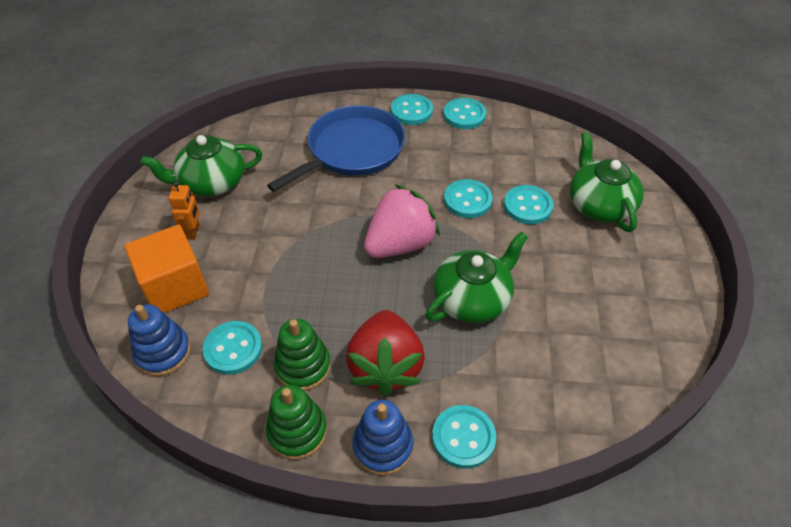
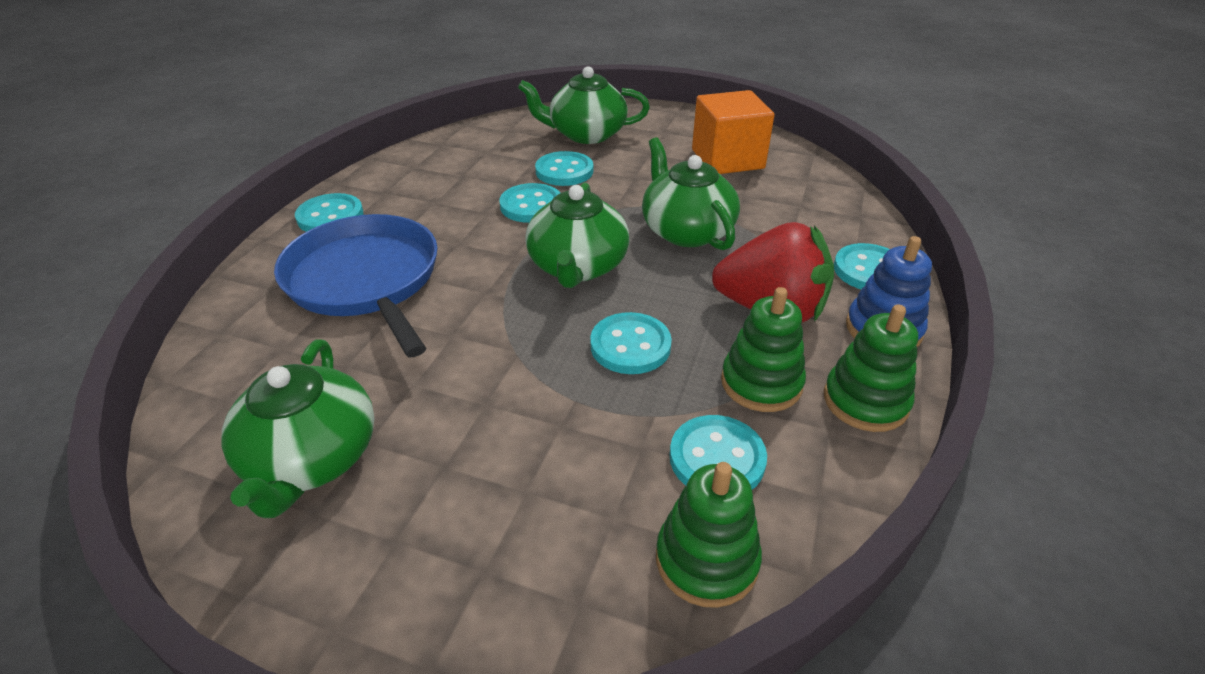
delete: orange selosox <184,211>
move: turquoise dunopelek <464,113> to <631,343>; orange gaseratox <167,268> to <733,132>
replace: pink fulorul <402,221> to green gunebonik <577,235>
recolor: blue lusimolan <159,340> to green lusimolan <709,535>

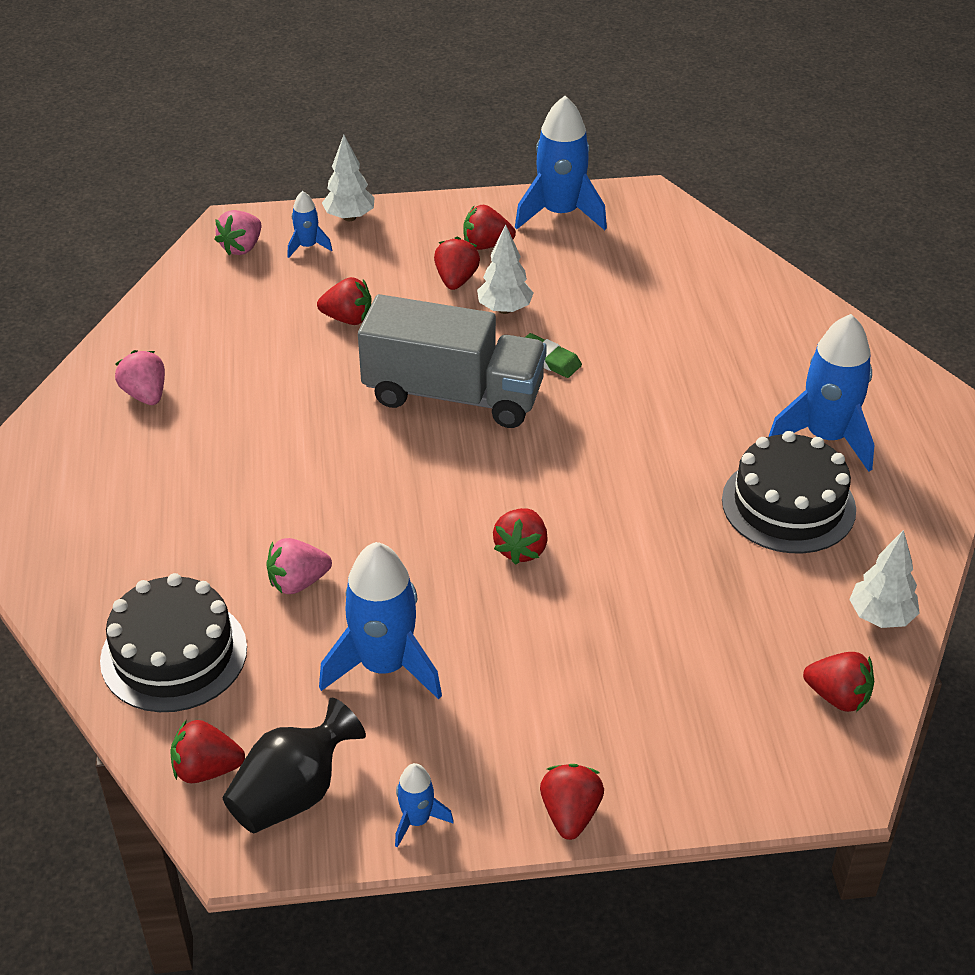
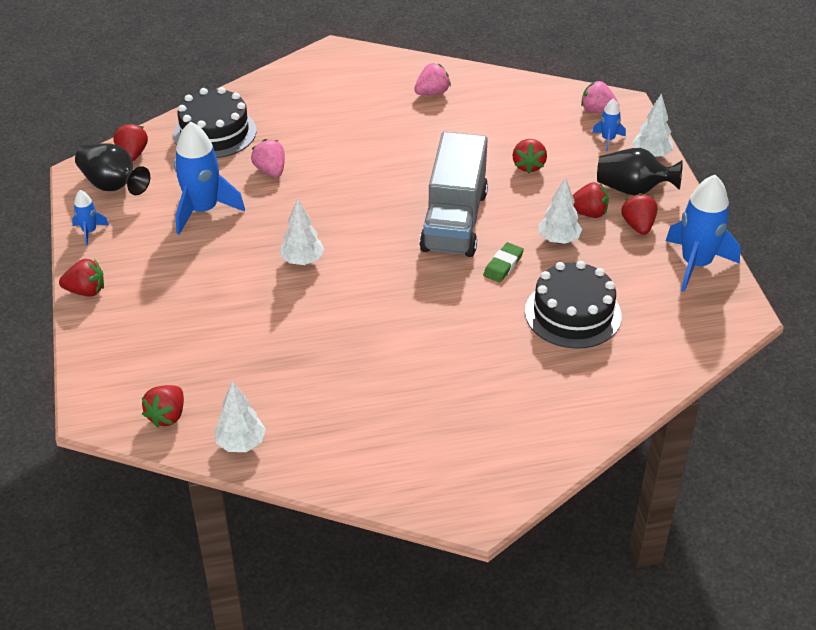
delete: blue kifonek <821,393>
insert: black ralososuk <640,172>
move: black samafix <789,492> to <573,305>
replace: red fulorul <520,536> to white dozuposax <302,232>

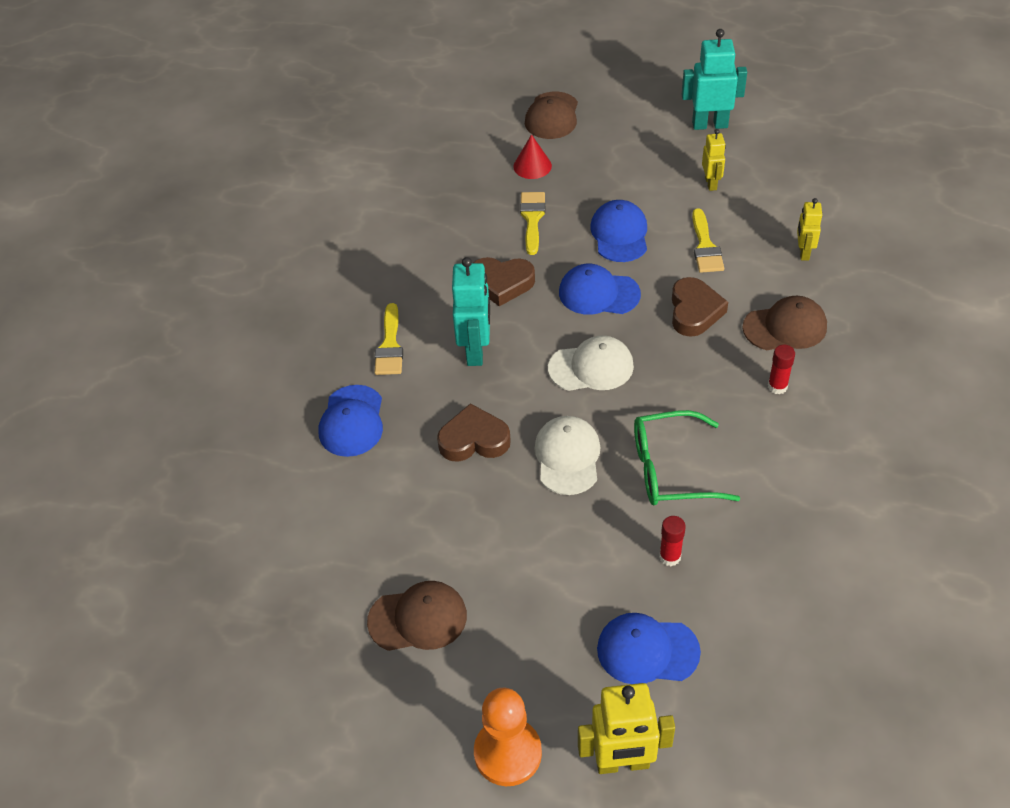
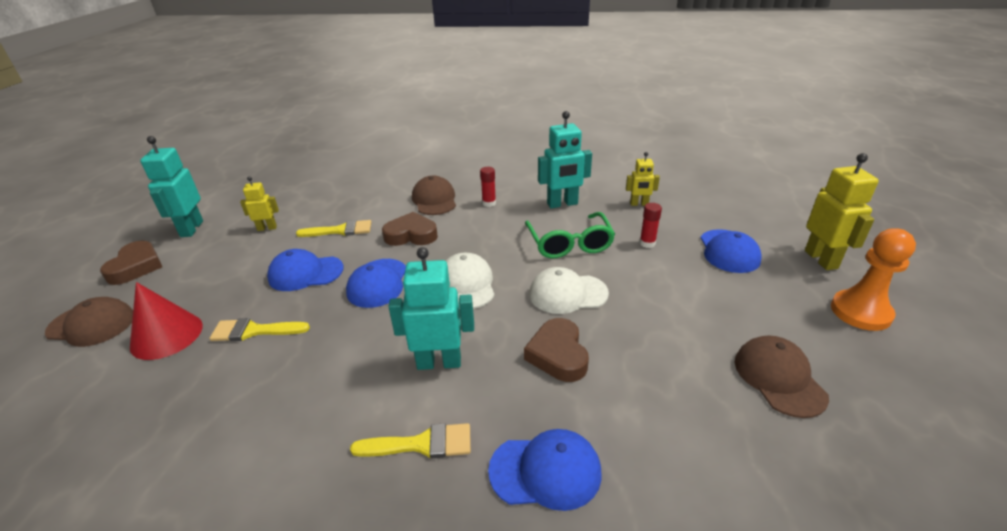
insert: turquoise selosox <565,159>
move: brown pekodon <504,281> to <131,263>; yellow selosox <809,229> to <643,179>
resize: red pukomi <532,156> = <166,321> x1.51

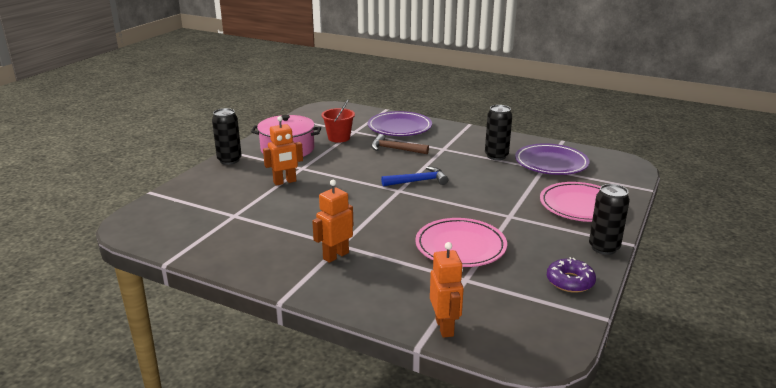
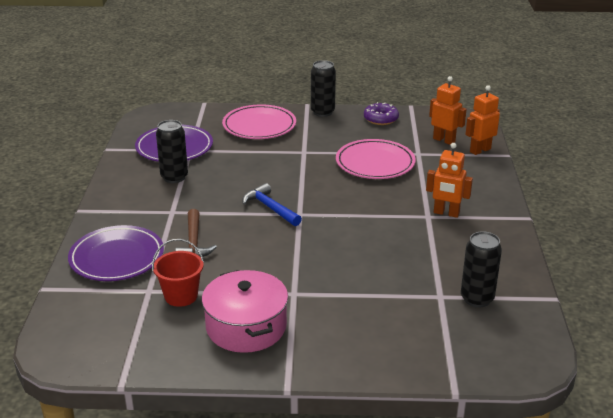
move: orange selosox <283,151> to <448,110>; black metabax <227,136> to <481,269>

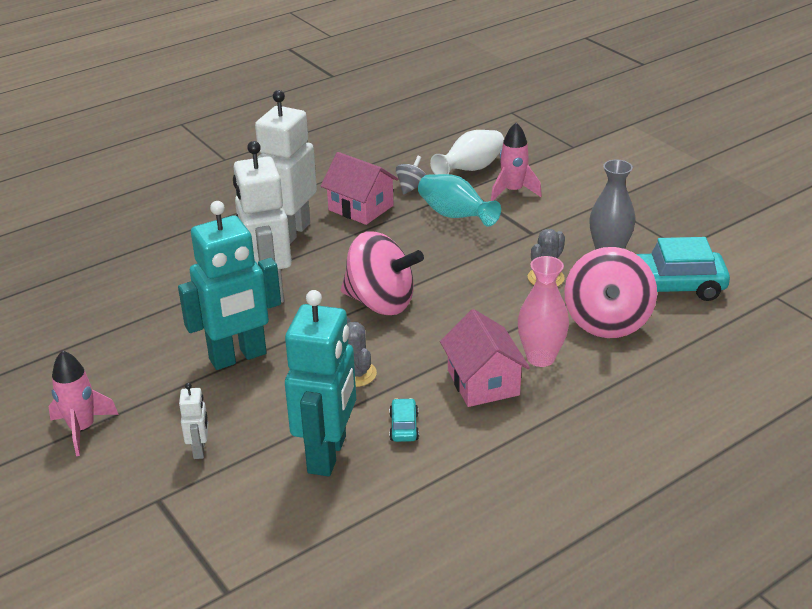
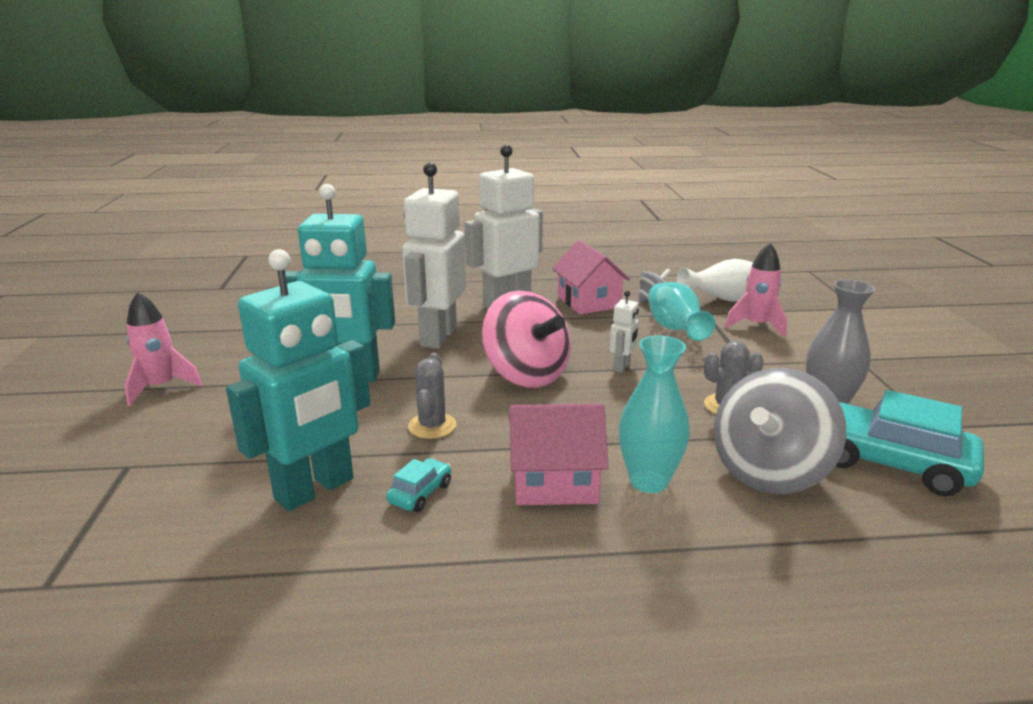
move: white selosox <193,421> to <624,331>
recolor: pink ralososuk <543,311> to turquoise ralososuk <654,414>; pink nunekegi <610,292> to grey nunekegi <780,431>
rotate: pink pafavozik <485,358> = <559,454> 75 degrees clockwise

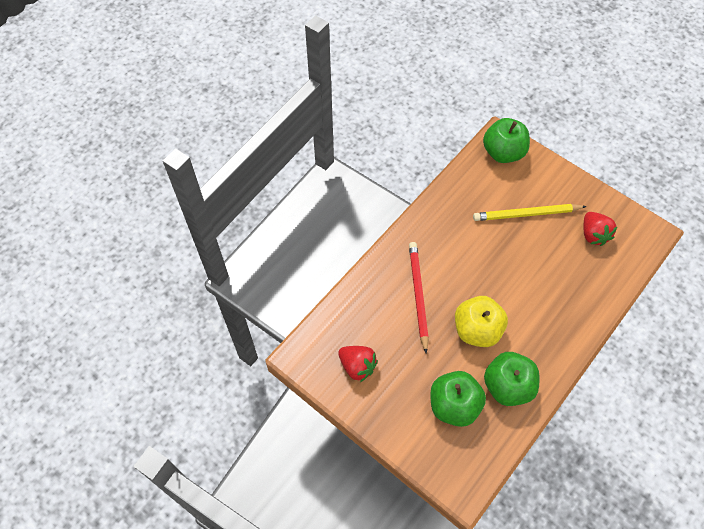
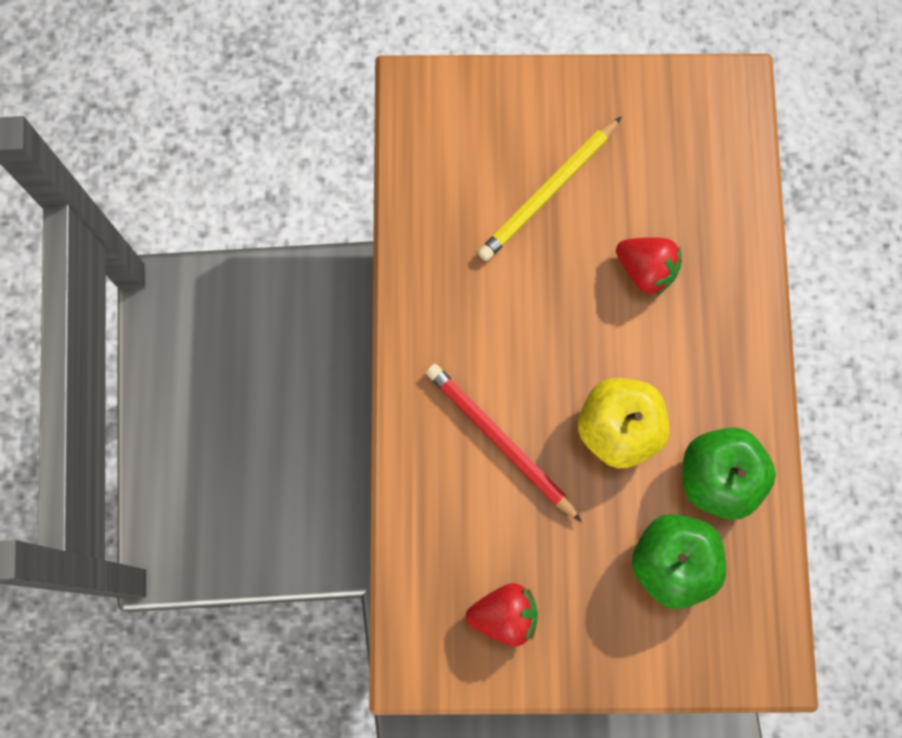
delete: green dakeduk <506,140>
move: red fulorul <600,229> to <649,266>

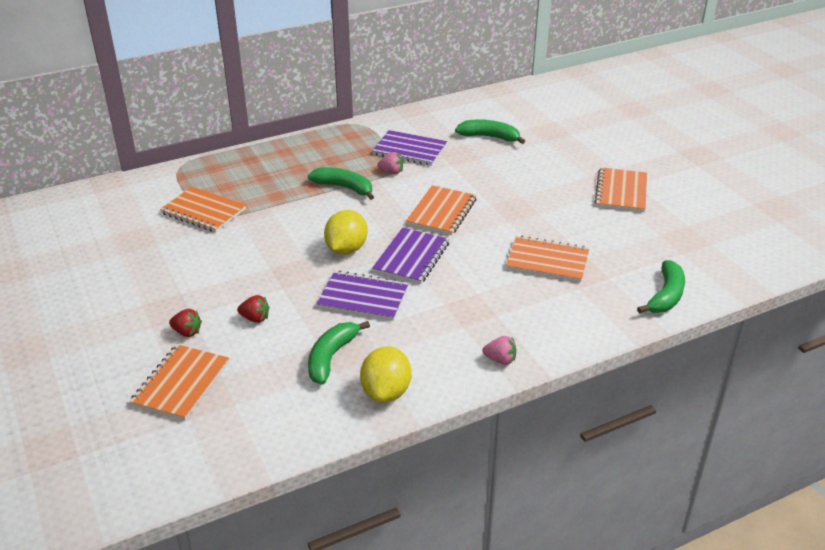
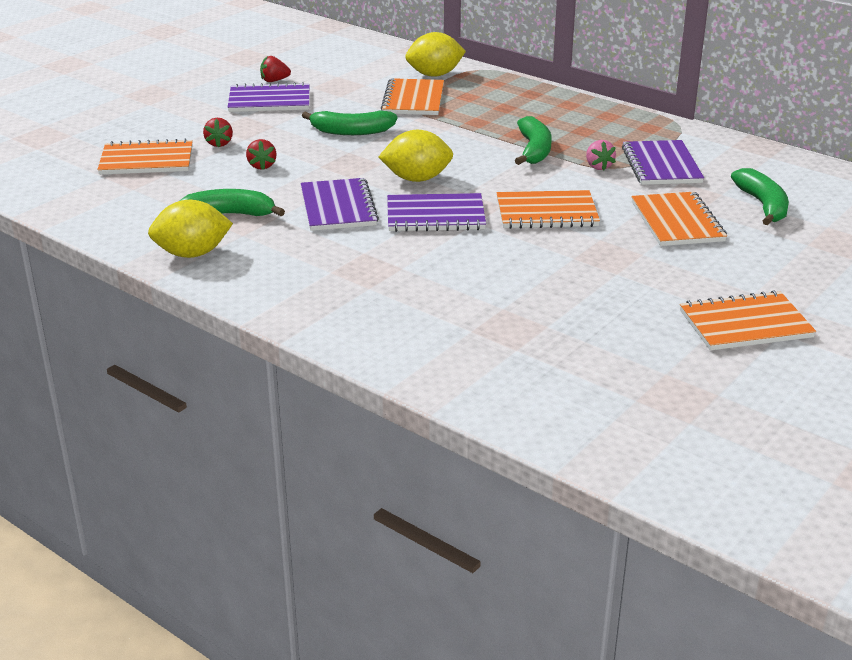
delete: pink fulorul <499,350>
insert: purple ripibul <268,97>; red fulorul <275,69>; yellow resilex <435,54>
move: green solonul <661,286> to <349,123>; orange ripibul <548,258> to <679,219>

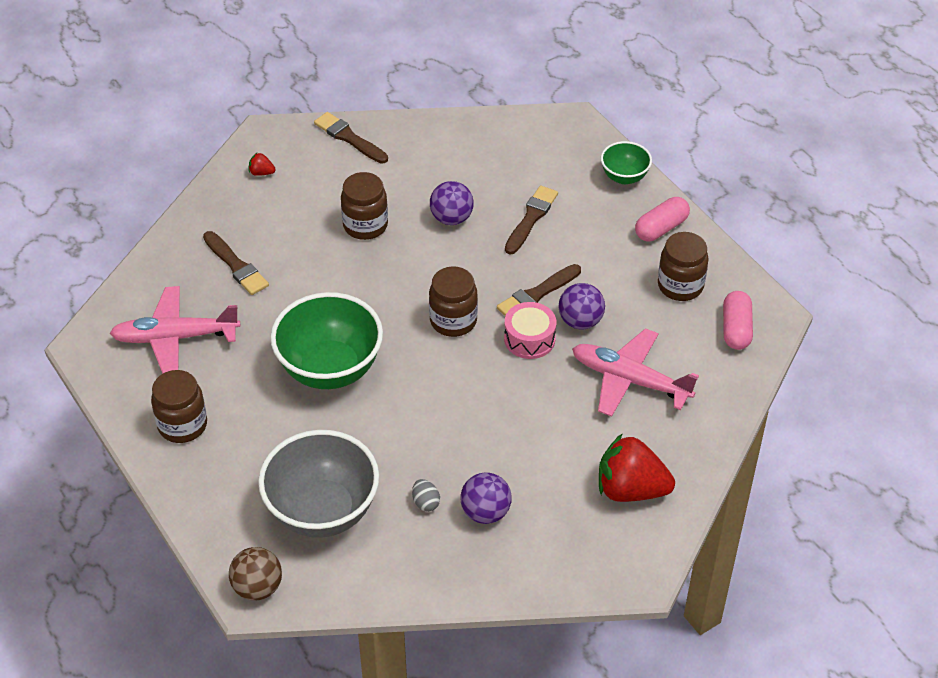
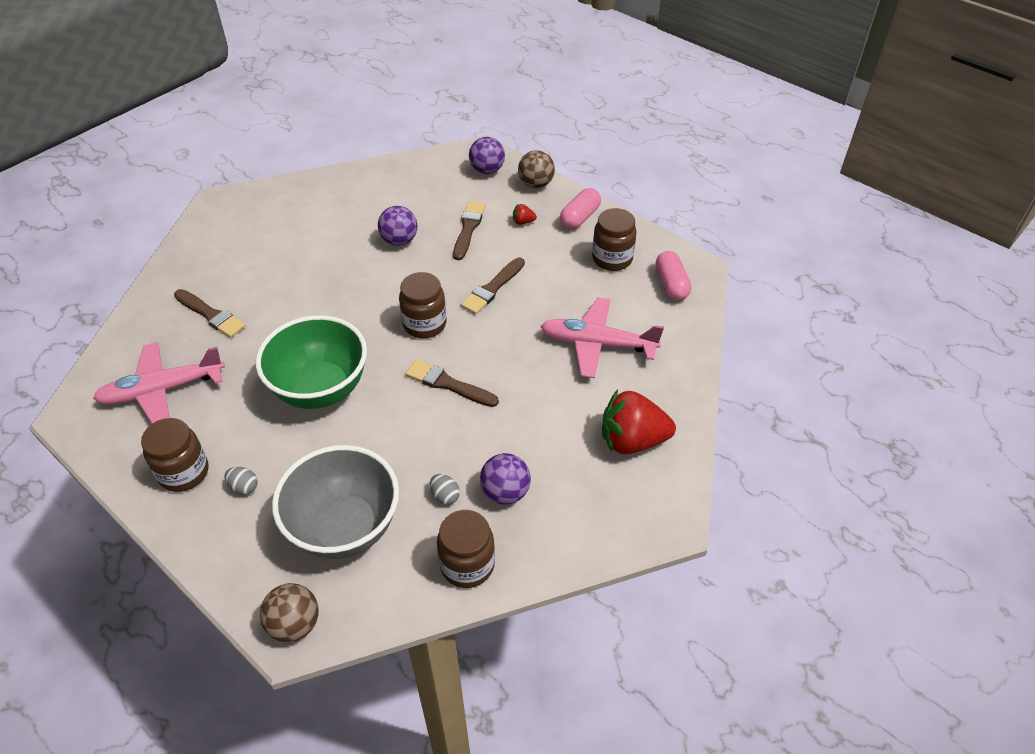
delete: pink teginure <530,330>
insert: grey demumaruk <241,481>
move: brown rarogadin <351,138> to <452,383>; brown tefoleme <364,206> to <466,549>; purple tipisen <582,306> to <487,155>; red fulorul <262,164> to <525,214>
replace: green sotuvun <626,162> to brown tipisen <536,169>

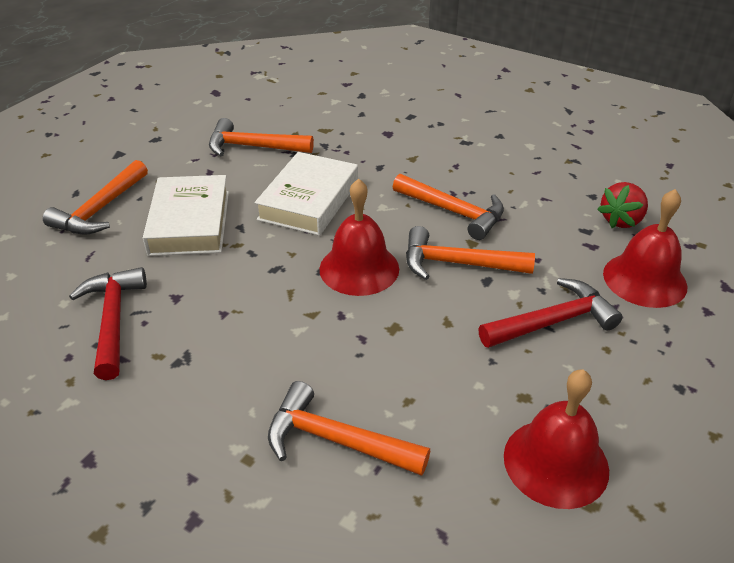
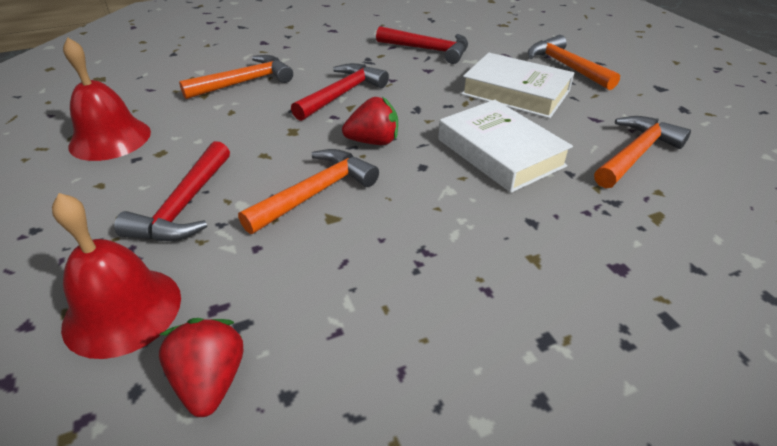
delete: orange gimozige <448,207>
insert: red gimozige <340,92>
replace: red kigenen <359,237> to red fulorul <370,121>

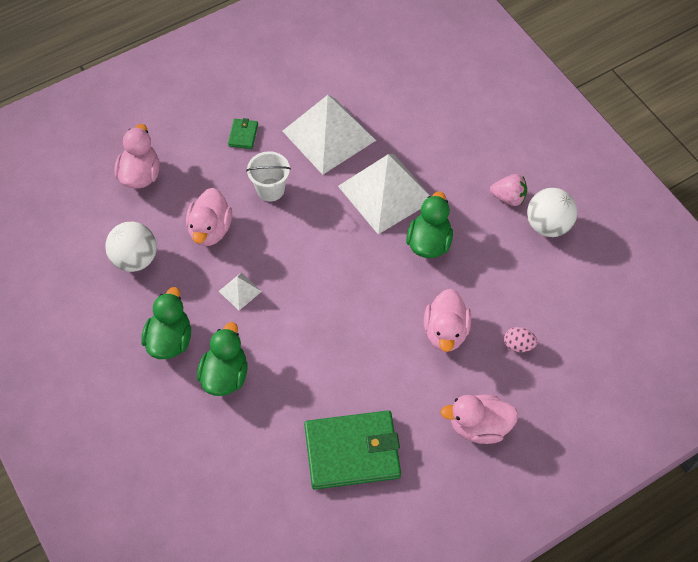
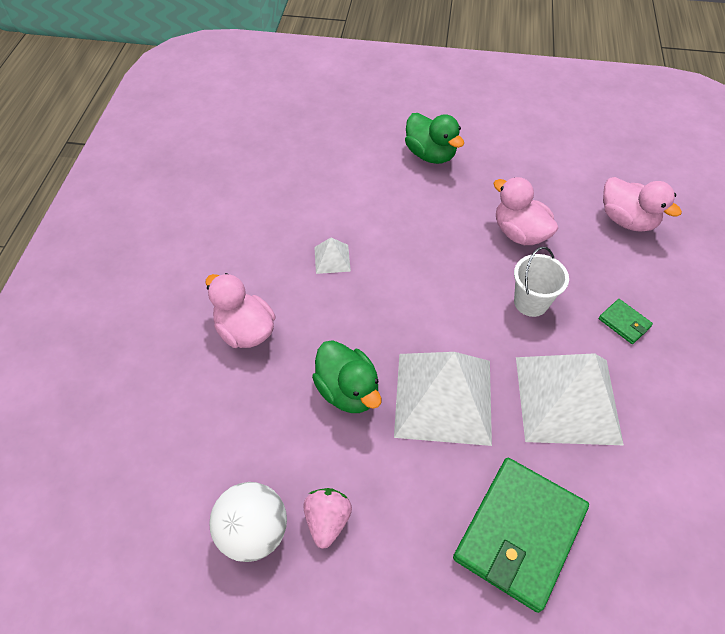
delete: white tipisen <131,247>; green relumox <222,359>; pink relumox <479,419>; pink demumaruk <521,339>
move: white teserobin <240,291> to <332,256>; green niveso <352,450> to <521,535>
rotate: pink fulorul <508,190> = <327,518> 135 degrees clockwise

